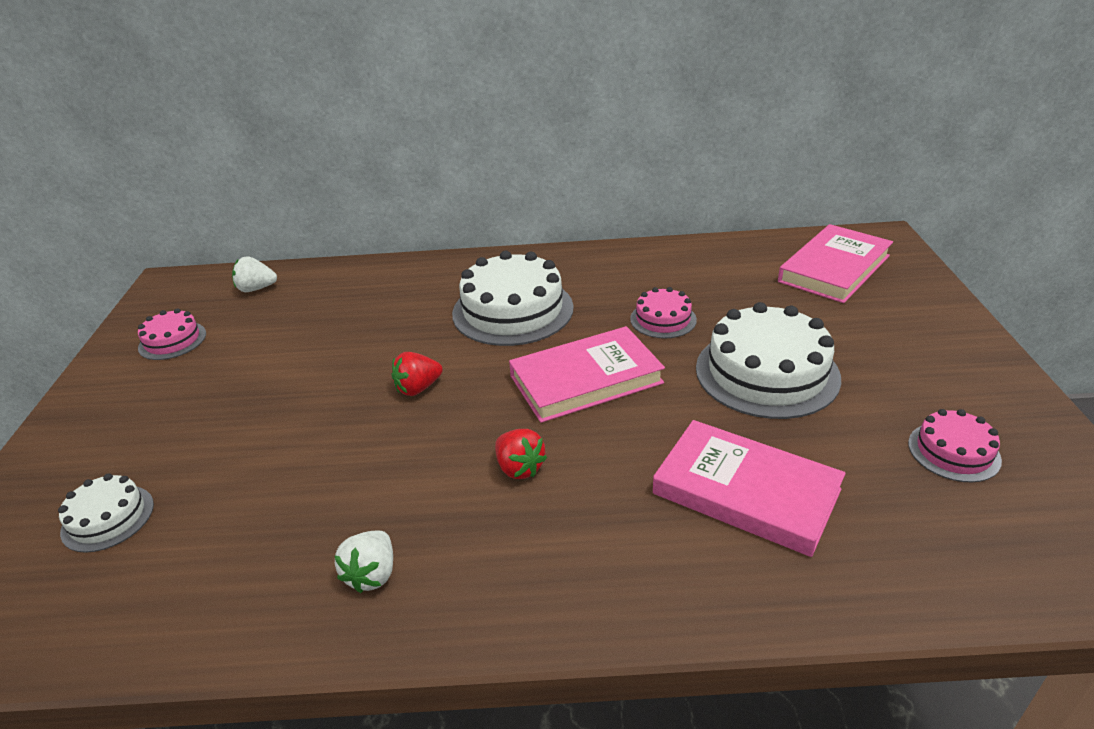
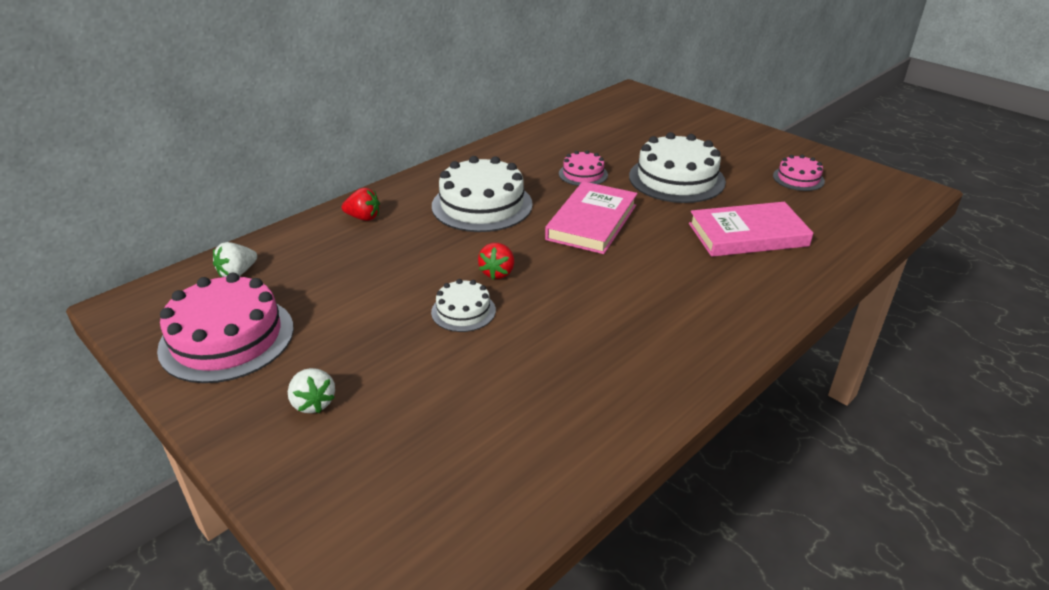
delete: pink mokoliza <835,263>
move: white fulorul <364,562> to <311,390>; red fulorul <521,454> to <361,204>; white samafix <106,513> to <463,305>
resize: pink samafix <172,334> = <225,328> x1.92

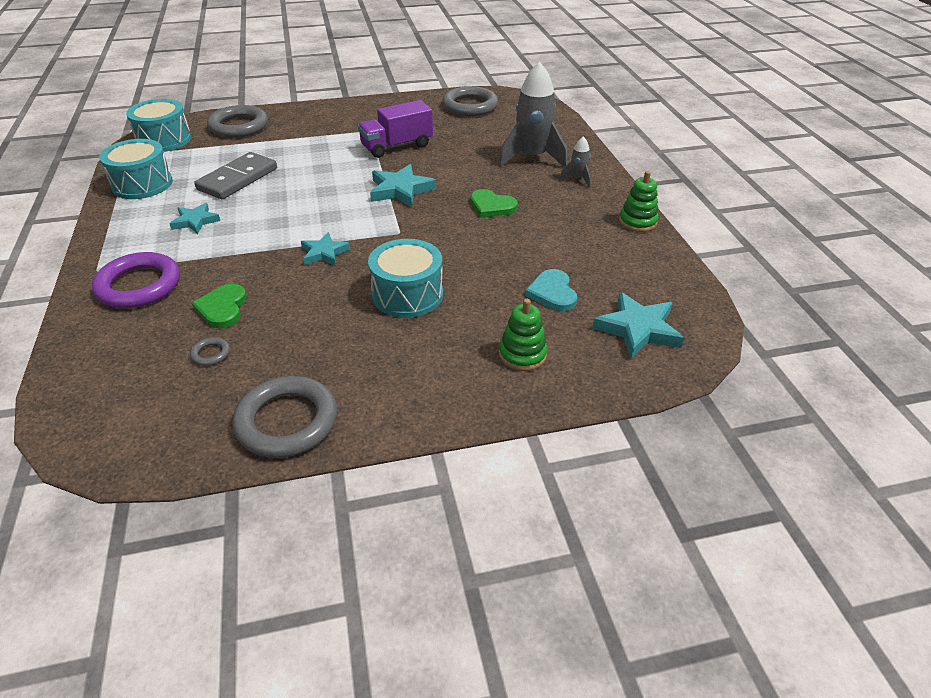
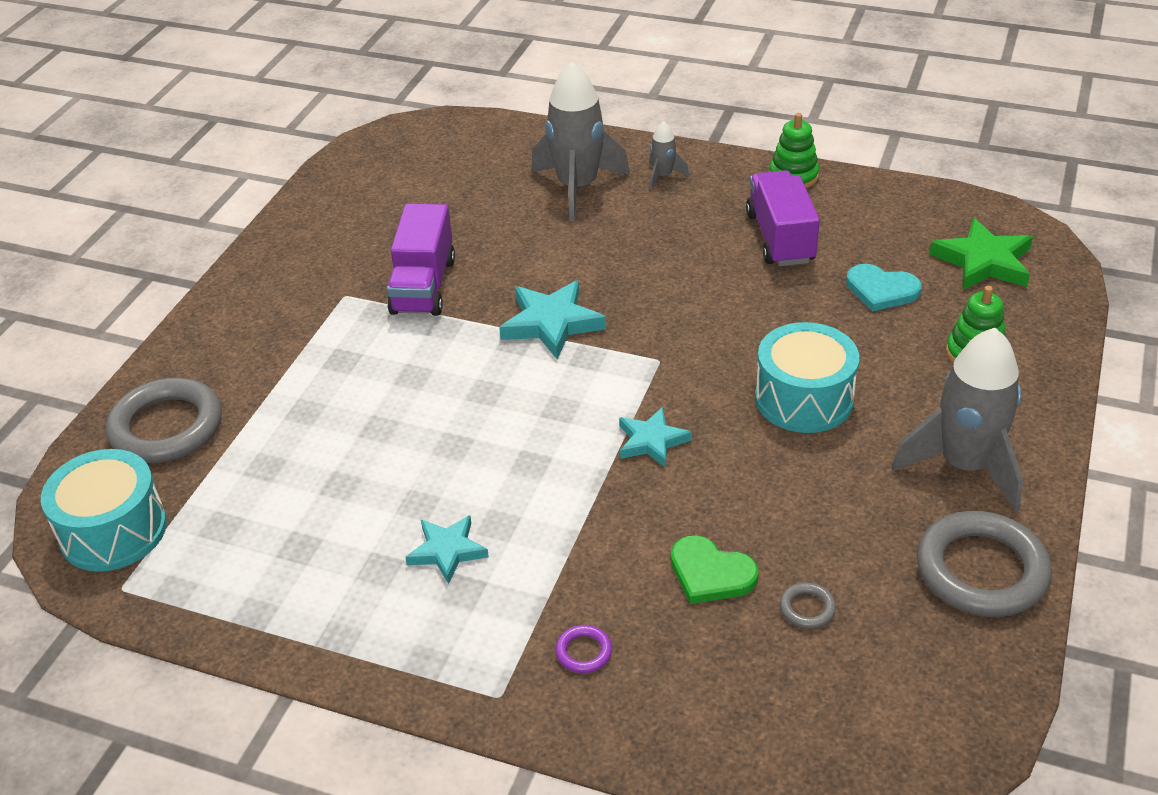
delete: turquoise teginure <136,169>; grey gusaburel <235,175>; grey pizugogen <470,101>; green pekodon <494,203>
insert: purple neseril <783,218>; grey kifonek <957,420>
recolor: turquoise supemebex <638,325> to green supemebex <981,254>
resize: purple pizugogen <136,280> = <583,649> x0.42

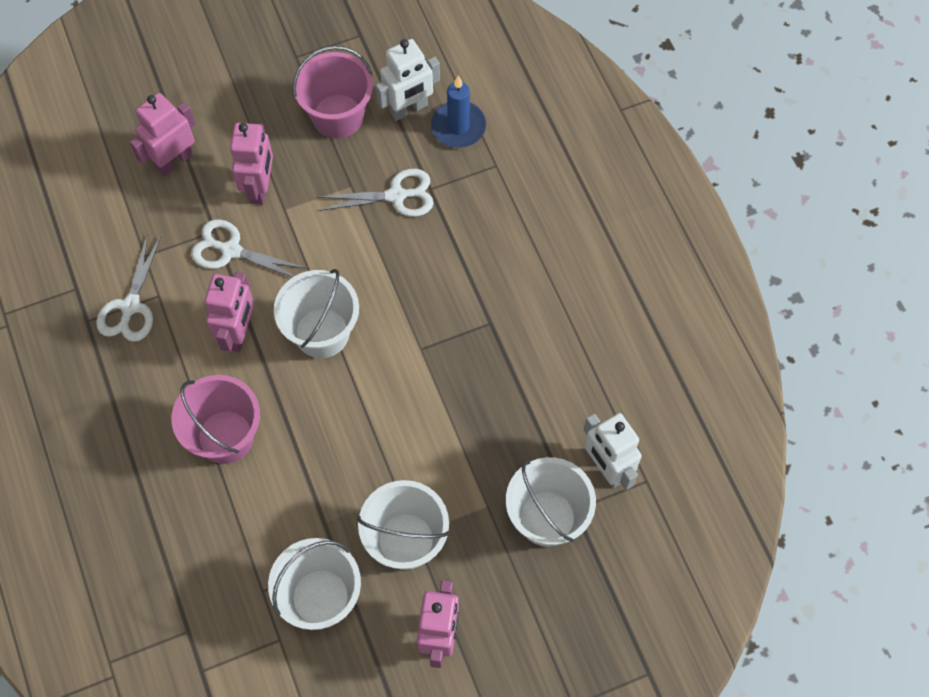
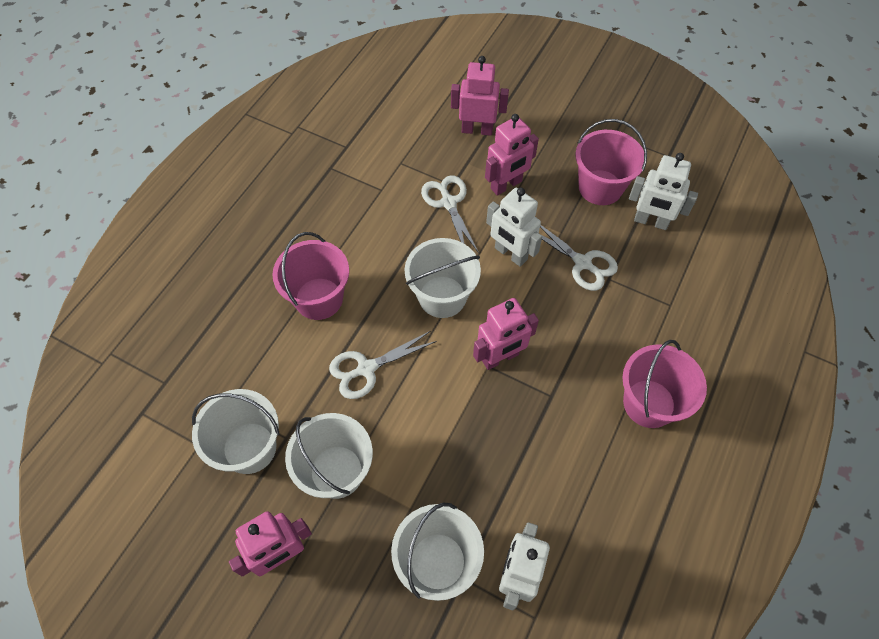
delete: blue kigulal <458,112>
insert: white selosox <514,227>; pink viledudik <665,384>
move: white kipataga <128,289> to <383,365>; pink selosox <229,312> to <506,334>

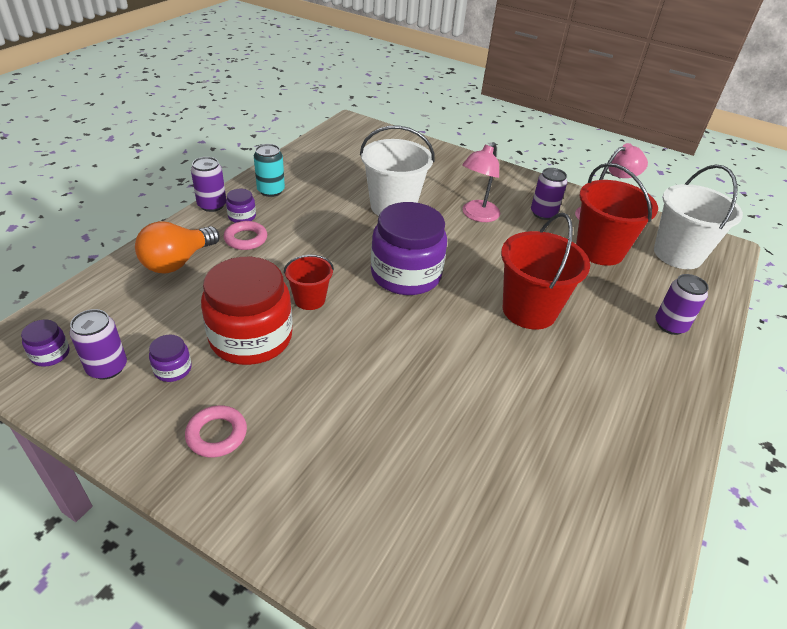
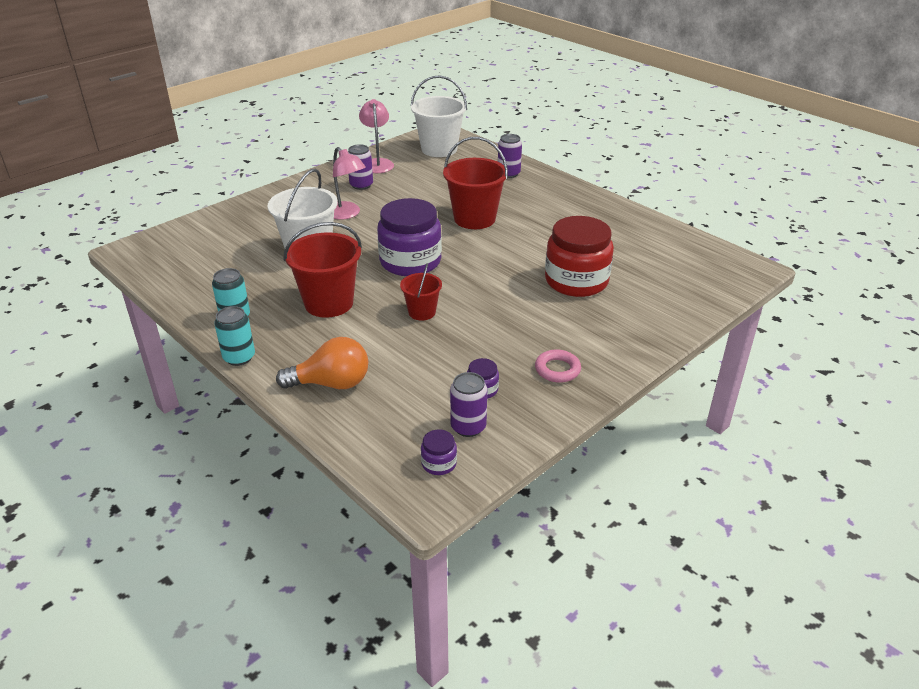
delete: pink pizugogen <245,235>; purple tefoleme <241,206>
move: red viledudik <617,214> to <323,270>; red tefoleme <246,311> to <579,256>
recolor: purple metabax <208,184> to turquoise metabax <234,336>
rotate: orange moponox <177,247> = <322,363> 60 degrees counterclockwise

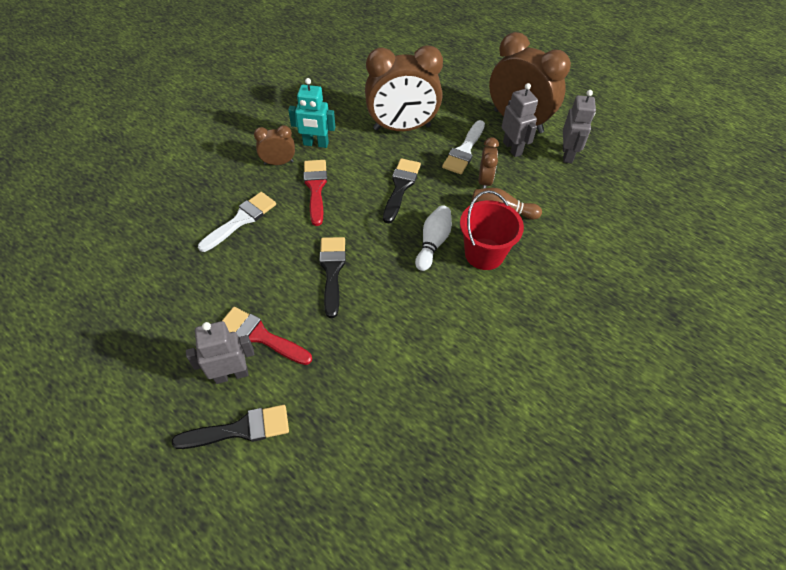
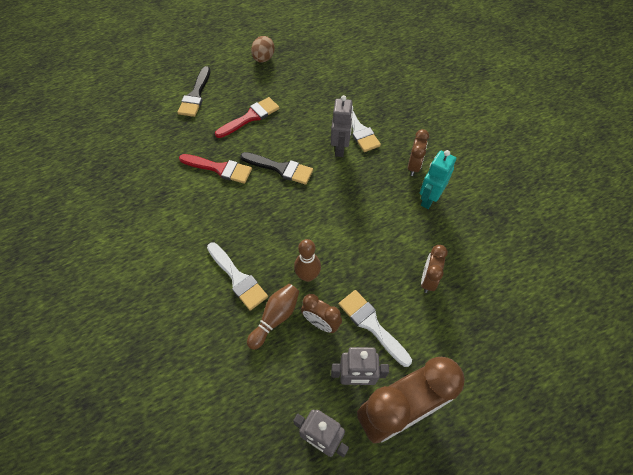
delete: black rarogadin <402,191>; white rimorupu <433,238>
insert: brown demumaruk <263,49>; brown rimorupu <307,260>
move: red rarogadin <315,193> to <215,169>; grey selosox <220,352> to <342,126>
replace: red viledudik <492,230> to white rarogadin <237,276>
resize: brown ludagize <404,88> = <434,269> x0.48

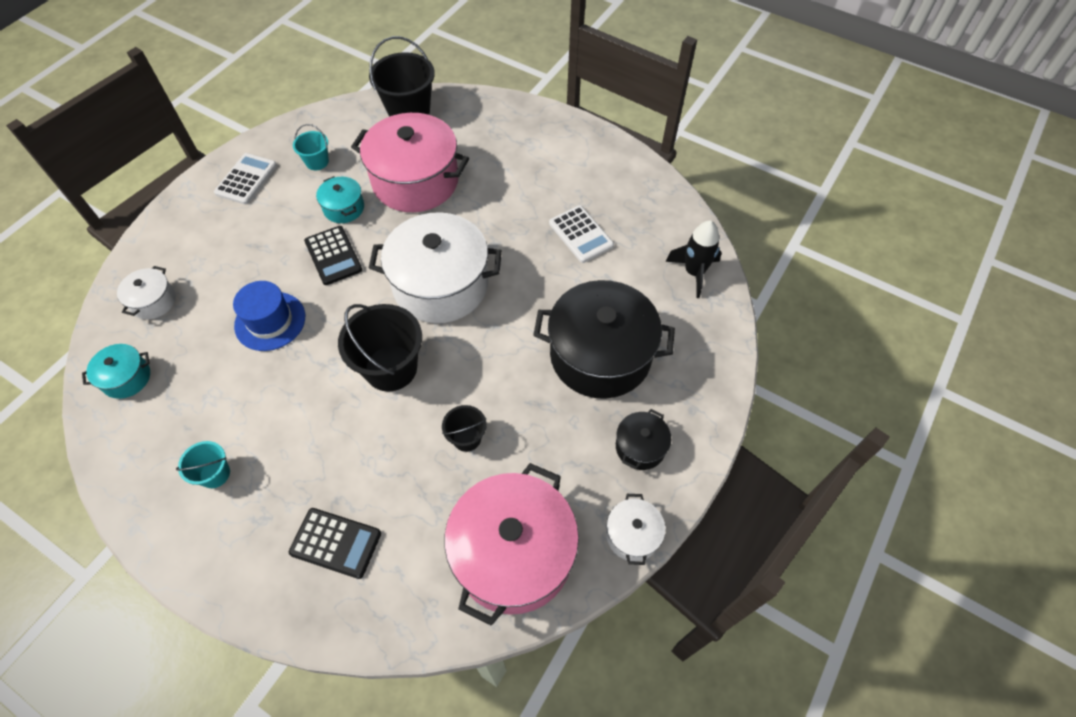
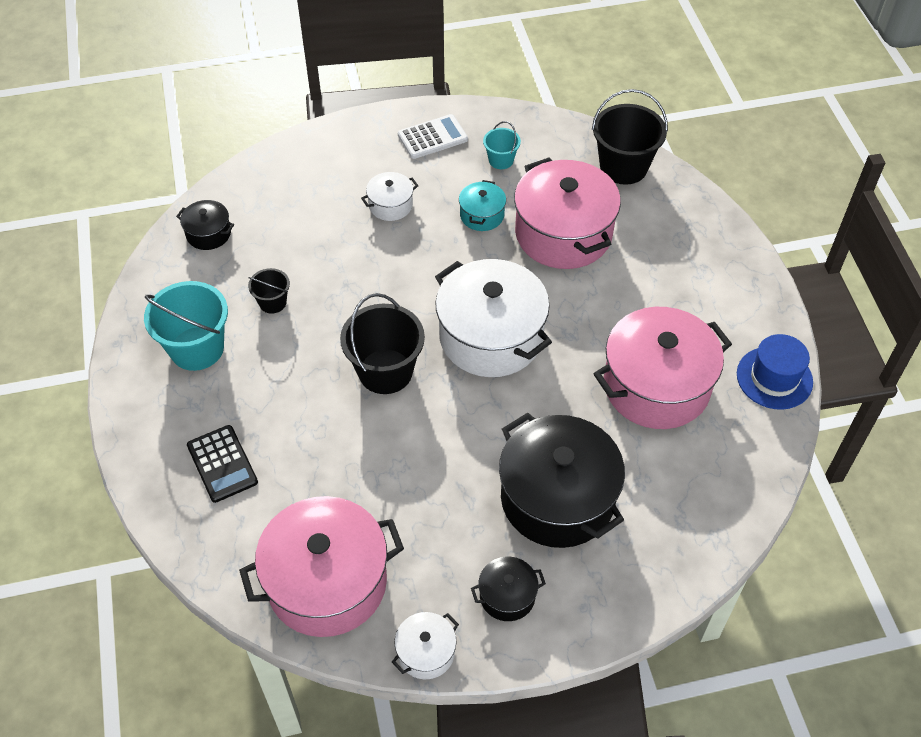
delete: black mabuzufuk <333,255>; black kifonek <694,259>
move: black viledudik <464,428> to <269,291>; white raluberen <146,292> to <389,196>; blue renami <269,316> to <775,372>
replace: white mabuzufuk <581,234> to pink raluberen <663,368>
recolor: turquoise raluberen <116,371> to black raluberen <205,225>
resize: turquoise viledudik <203,464> = <186,326> x1.91

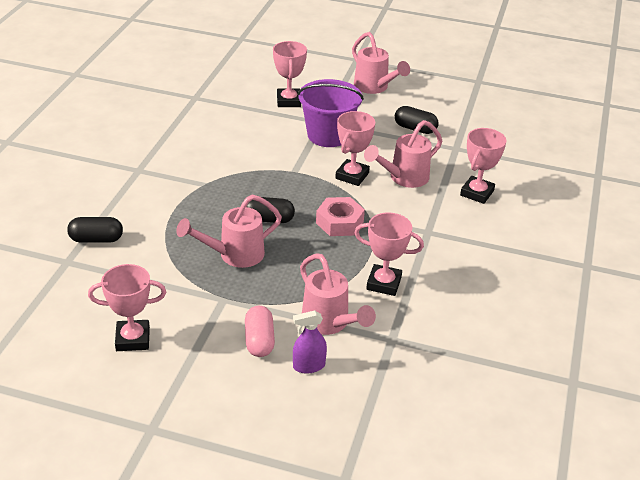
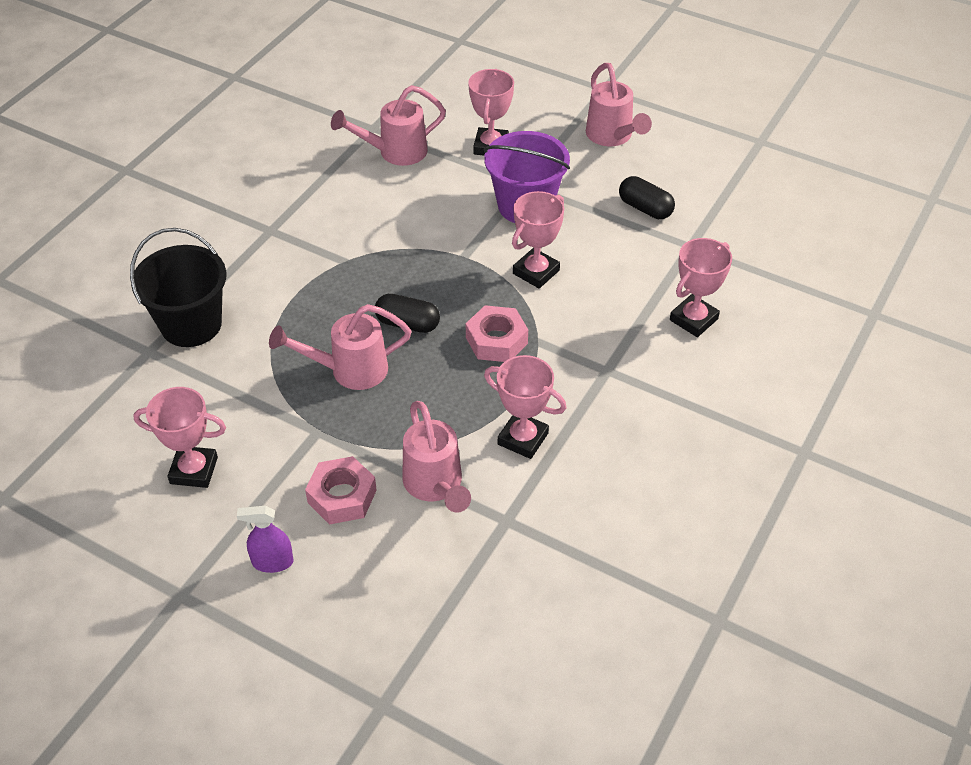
move: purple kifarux <310,341> to <265,539>; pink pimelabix <403,154> to <388,125>
replace: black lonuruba <95,230> to black viledudik <178,287>; pink lonuruba <260,331> to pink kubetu <341,490>

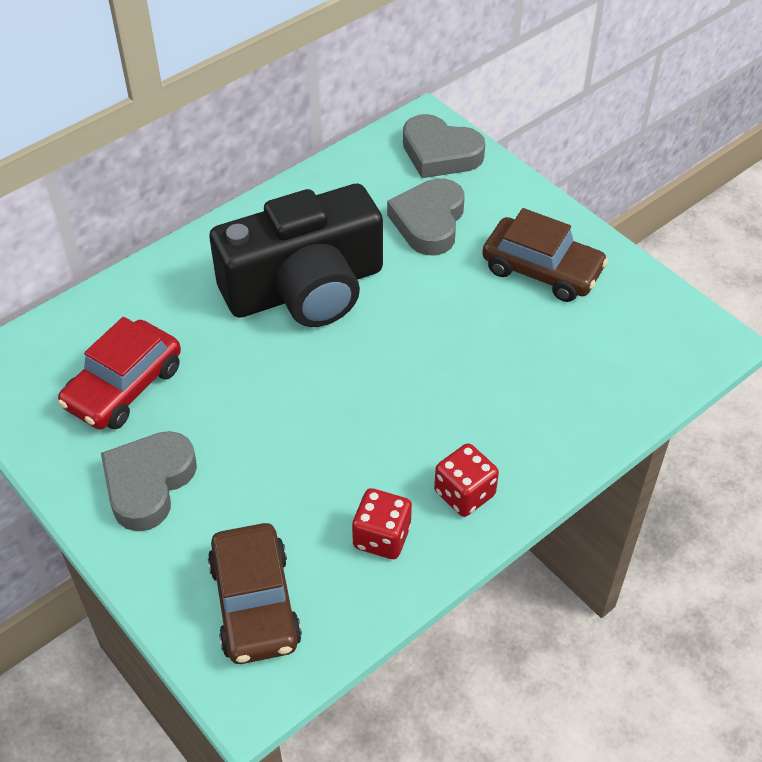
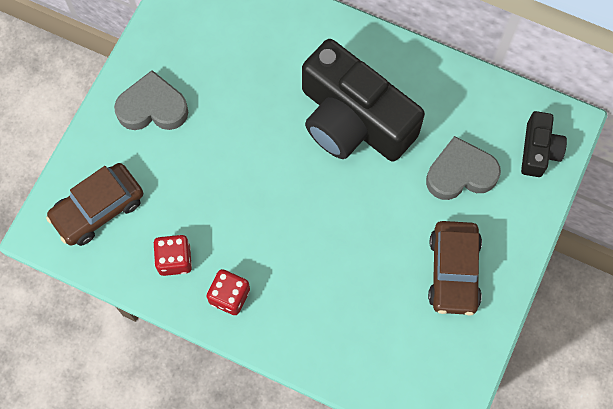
delete: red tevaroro <119,373>
replace: grey pekodon <444,146> to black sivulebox <544,144>

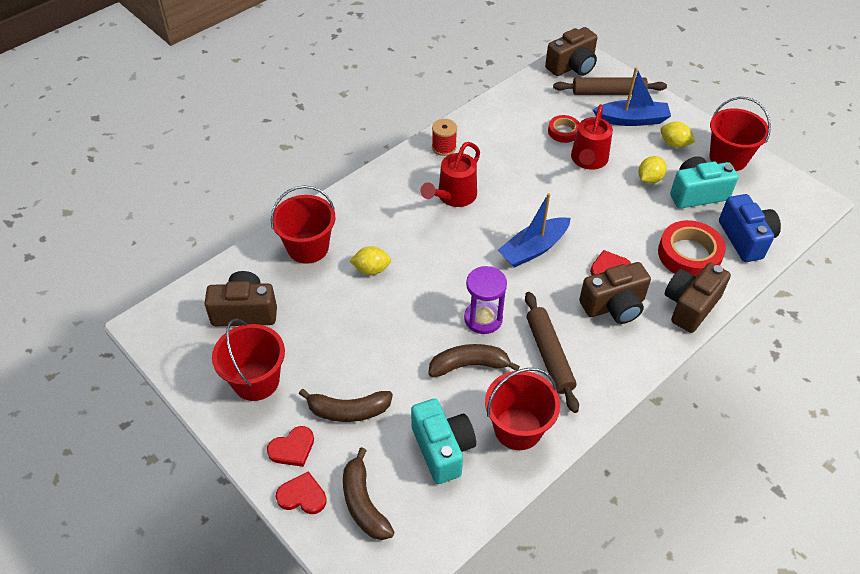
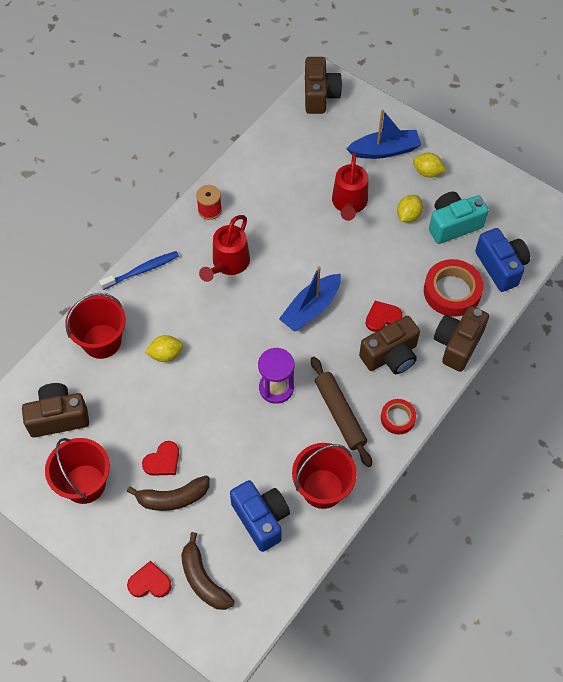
delete: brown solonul <474,360>; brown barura <610,86>; red viledudik <740,134>
insert: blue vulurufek <139,270>
move: red pekodon <290,446> to <160,458>; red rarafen <563,129> to <398,417>
recolor: turquoise sivulebox <443,441> to blue sivulebox <260,516>
rotate: brown sivulebox <571,51> = <323,85> 45 degrees counterclockwise

